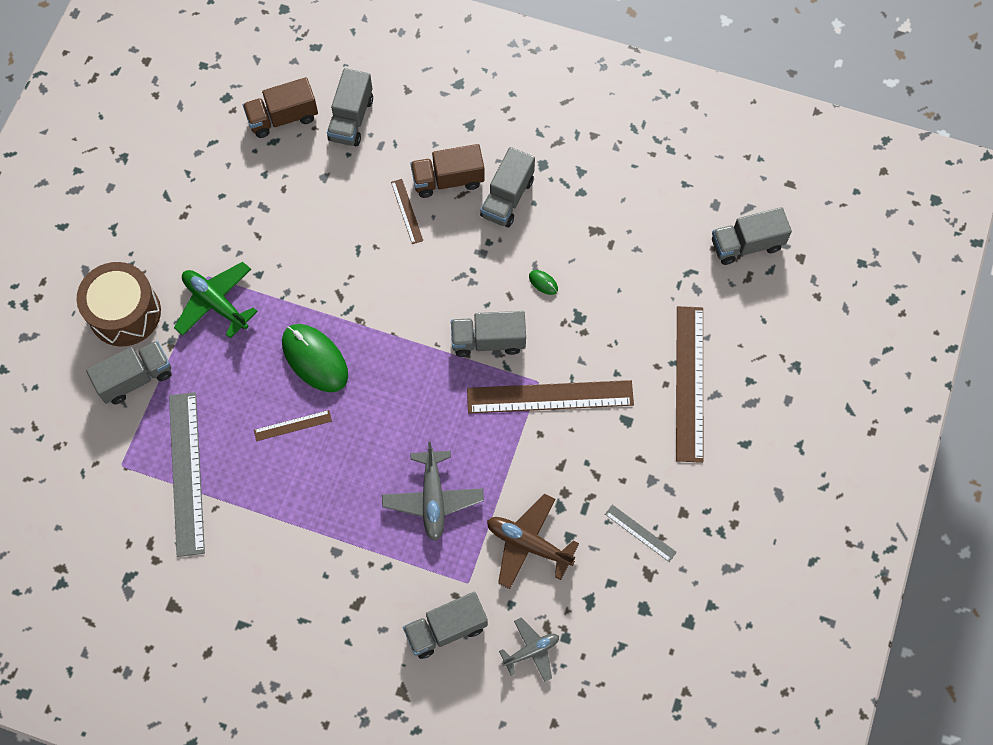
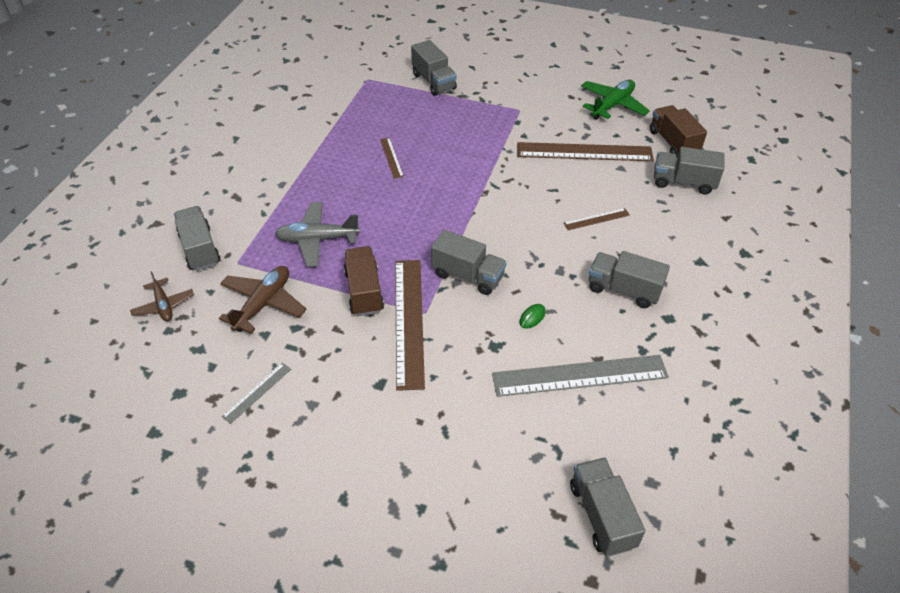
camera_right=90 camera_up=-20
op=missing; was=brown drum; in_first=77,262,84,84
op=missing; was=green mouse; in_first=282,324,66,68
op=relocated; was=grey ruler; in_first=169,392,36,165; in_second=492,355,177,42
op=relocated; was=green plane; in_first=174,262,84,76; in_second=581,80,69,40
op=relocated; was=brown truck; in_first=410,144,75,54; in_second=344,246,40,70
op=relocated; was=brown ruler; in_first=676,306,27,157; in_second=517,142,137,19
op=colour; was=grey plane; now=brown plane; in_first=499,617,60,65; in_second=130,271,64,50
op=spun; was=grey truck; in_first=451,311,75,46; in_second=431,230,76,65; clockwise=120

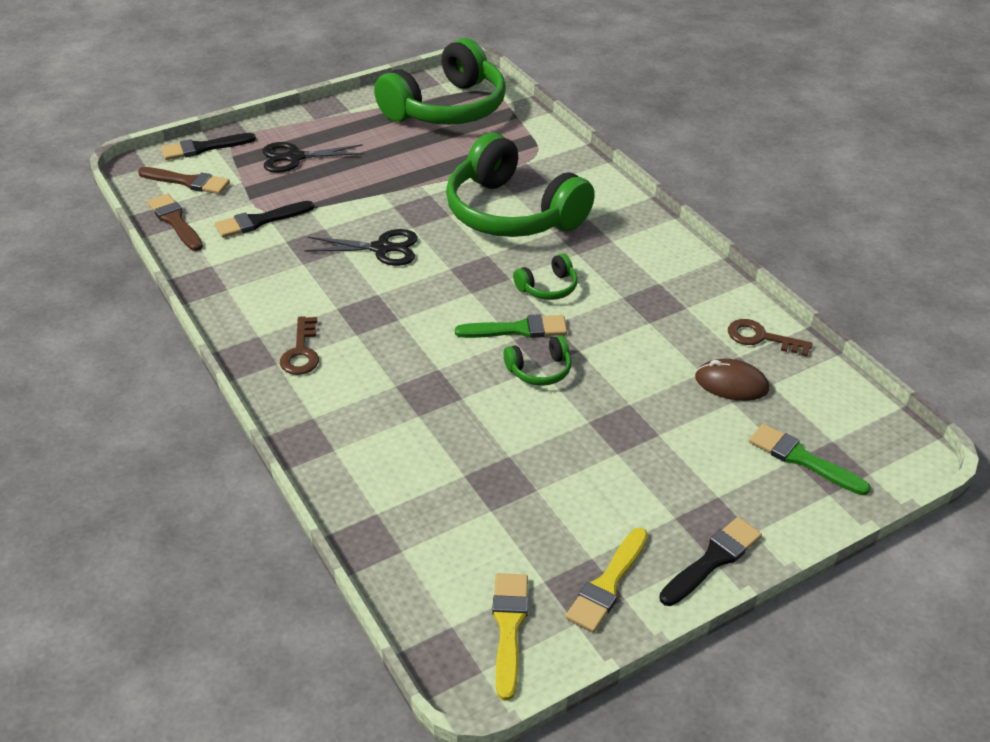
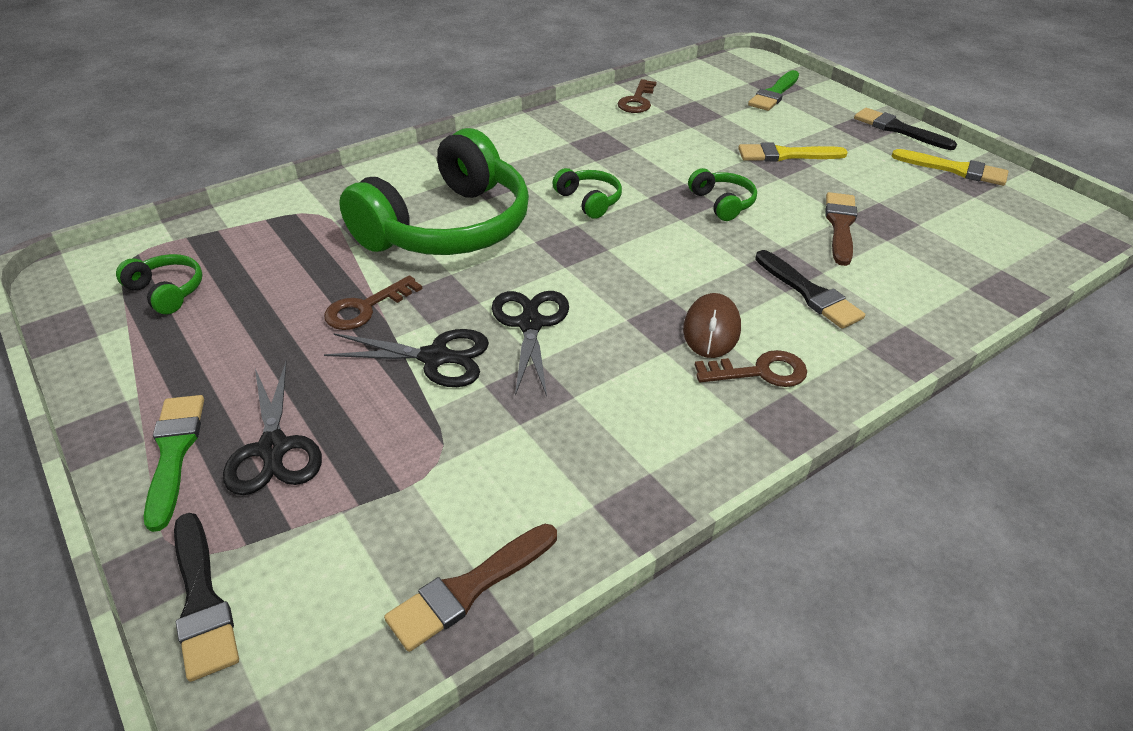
camera_right=-95 camera_up=0
op=appeared; now=brown key; in_second=324,275,98,55
op=appeared; now=black scissors; in_second=324,329,165,58
op=relocated; was=brown brush; in_first=138,167,92,27; in_second=825,192,32,74
op=relocated; was=black brush; in_first=215,201,99,37; in_second=755,250,110,79
op=relocated; was=green brush; in_first=455,314,112,24; in_second=144,395,60,137
op=relocated; was=yellow brush; in_first=492,573,36,128; in_second=738,142,110,20
op=relocated; was=brown mouse; in_first=695,359,74,42; in_second=683,293,58,65
op=size; was=green headphones; in_first=374,38,132,87; in_second=116,254,86,60; ratio=0.41

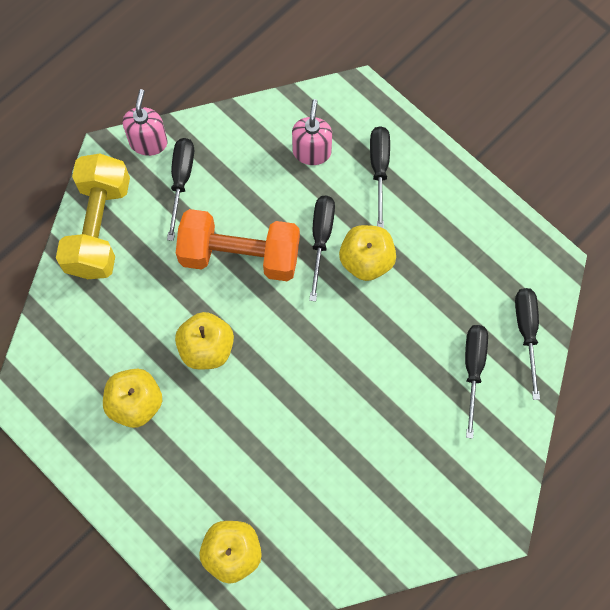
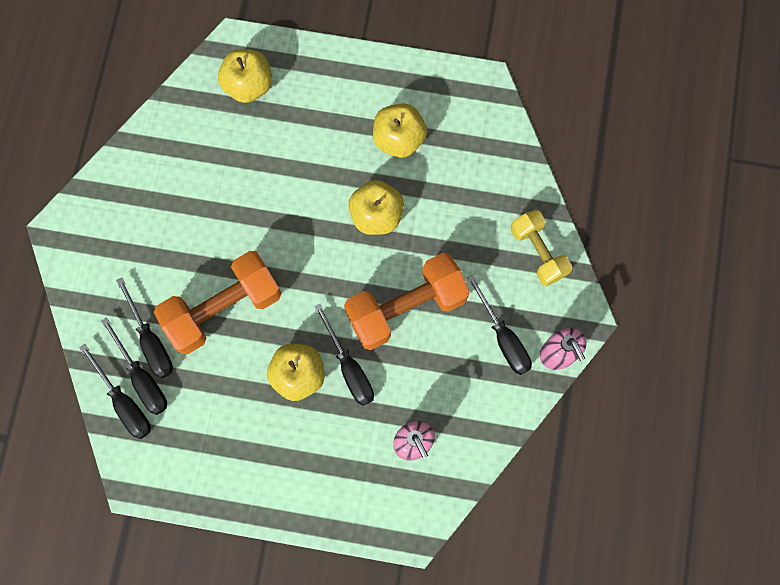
camera_right=145 camera_up=5
op=appeared; now=orange dumbbell; in_second=154,251,128,103
op=relocated; was=black screwdriver; in_first=370,126,20,103; in_second=101,317,66,98
op=size; was=yellow dumbbell; in_first=56,154,74,125; in_second=510,210,62,76; ratio=0.62

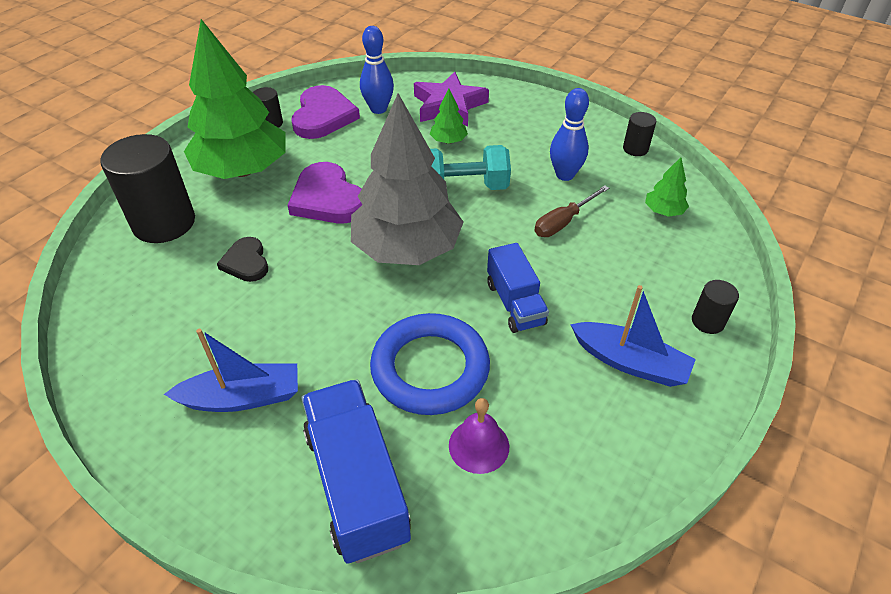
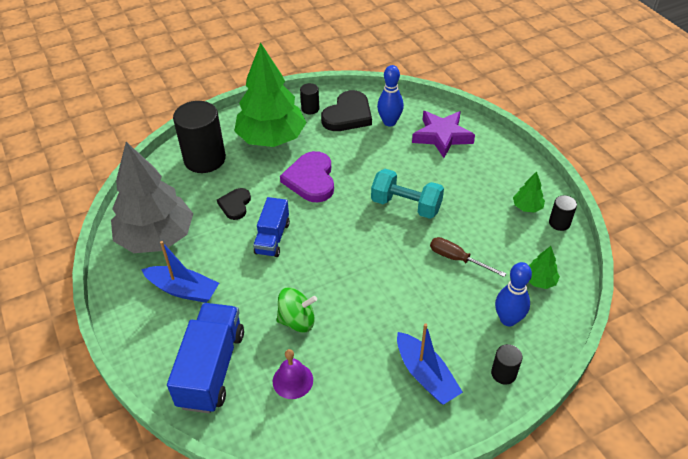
camera_right=30 camera_up=0
op=relocated; was=grey tree; in_first=351,93,112,172; in_second=111,142,82,111
op=relocated; was=green tree; in_first=430,88,38,56; in_second=513,171,32,42
op=relocated; was=blue truck; in_first=487,243,62,90; in_second=253,197,37,60
op=relocated; was=blue bowling pin; in_first=550,88,39,93; in_second=495,262,37,64
op=exchanged; was=blue ring; now=green spinning top; in_first=370,313,120,102; in_second=277,287,40,46
op=colour; was=purple heart; now=black heart; in_first=292,85,68,54; in_second=321,90,51,41
op=spun; was=brown screwdriver; in_first=534,185,75,52; in_second=430,237,76,40; clockwise=45

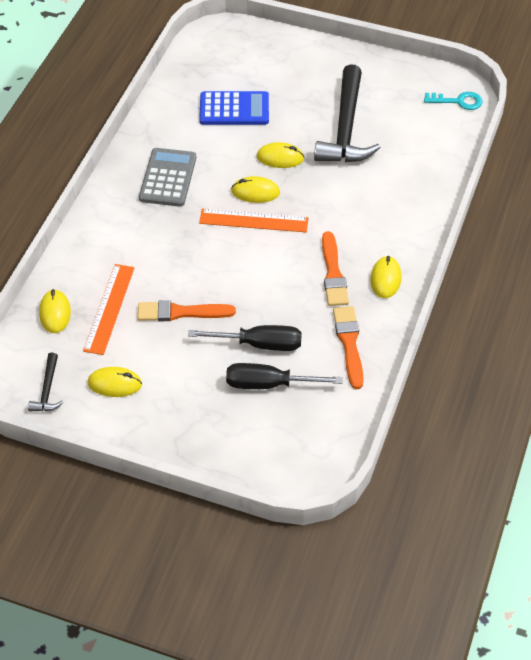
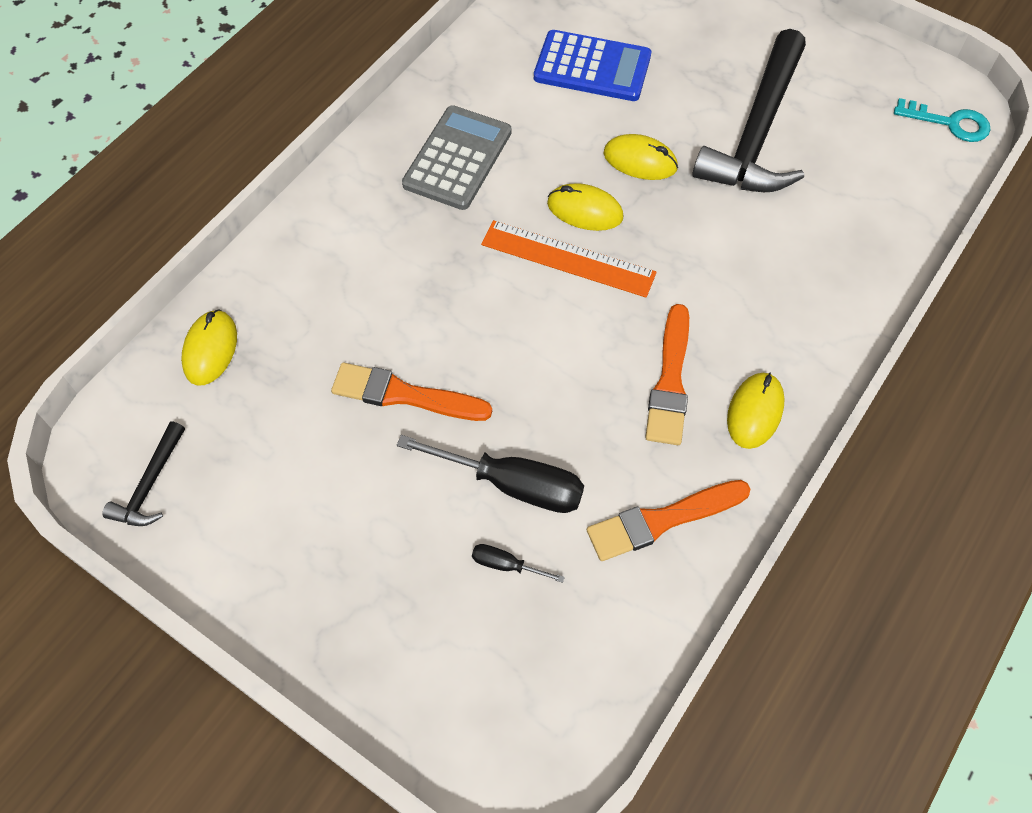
camera_right=15 camera_up=10
op=missing; was=orange ruler; in_first=83,264,51,91
op=missing; was=yellow mouse; in_first=88,367,54,30
op=spun; was=orange brush; in_first=333,306,31,83; in_second=587,480,164,81; clockwise=-120
op=size; was=black screwdriver; in_first=226,363,117,26; in_second=472,544,93,39; ratio=0.48

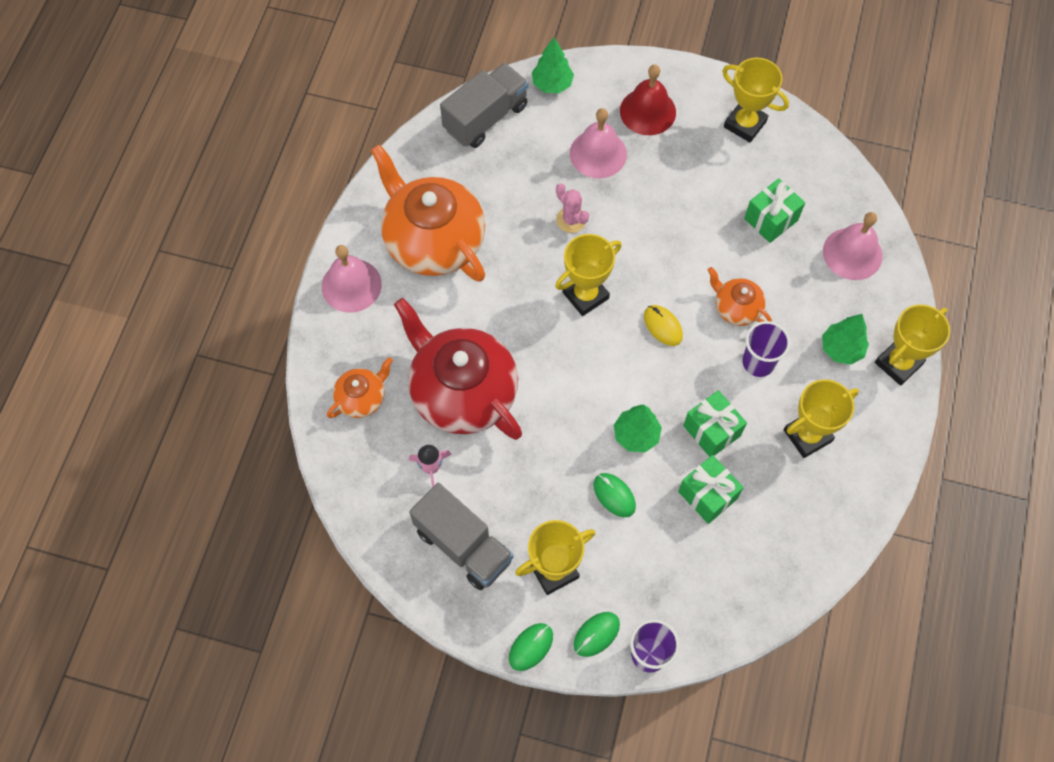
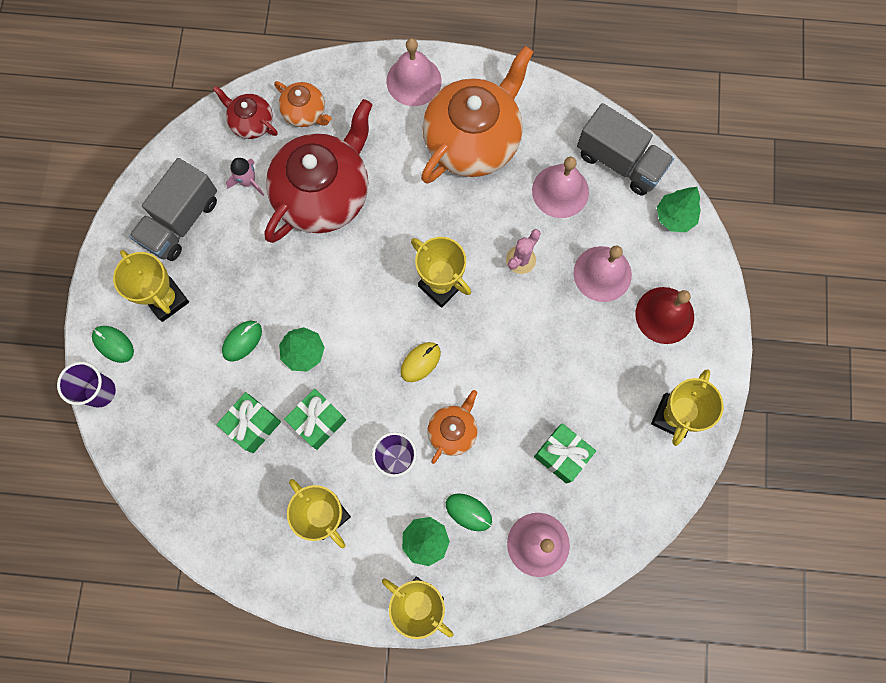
camera_right=80 camera_up=10
op=appeared; now=red teapot; in_second=213,86,65,53
op=appeared; now=pink bell; in_second=532,157,57,61
op=relocated; was=green mouse; in_first=509,623,44,48; in_second=446,493,46,38

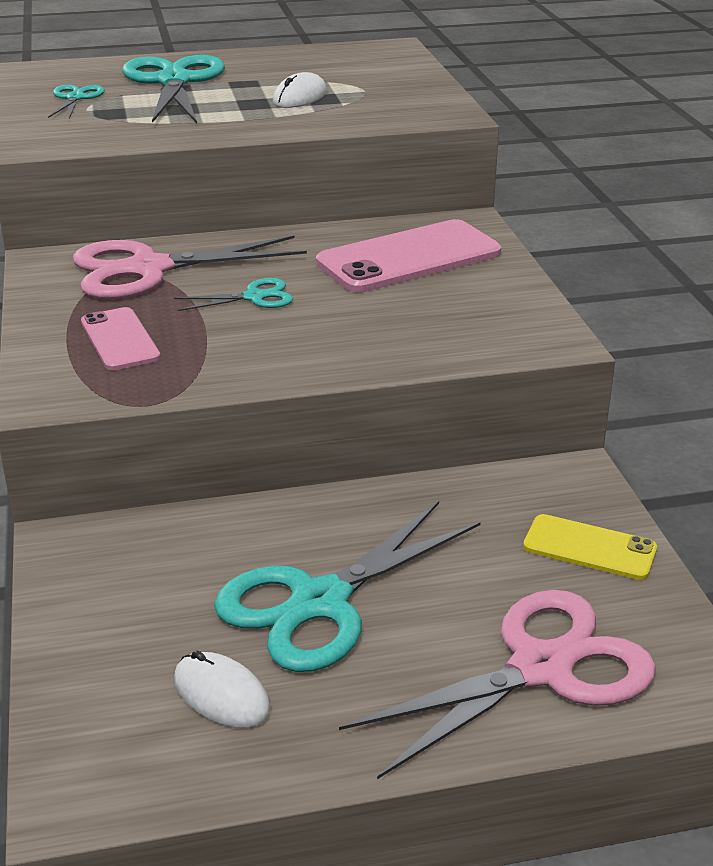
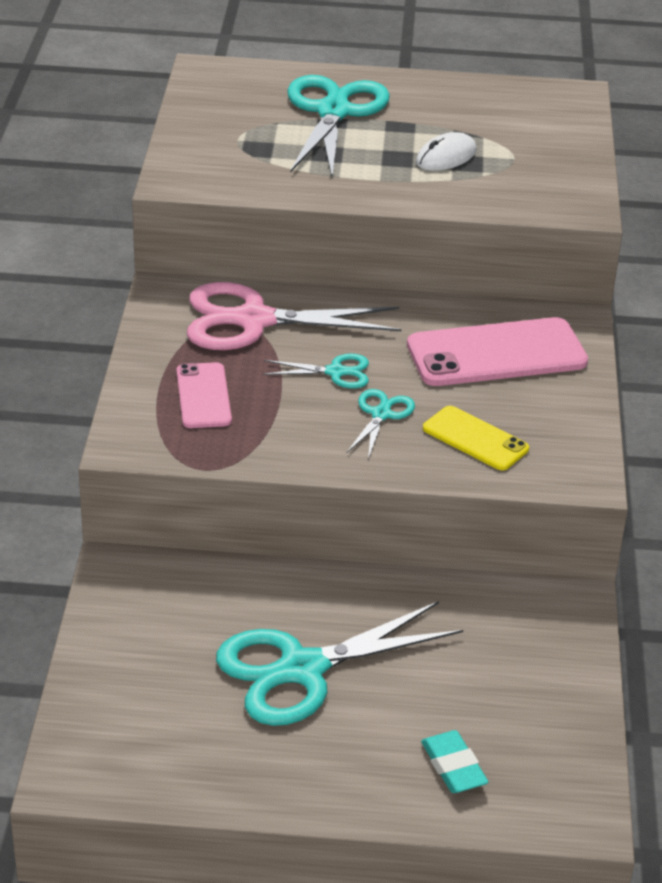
camera_right=15 camera_up=5
op=missing; was=white mouse; in_first=174,650,97,78
op=relocated; was=turquoise scissors; in_first=48,85,57,34; in_second=346,389,69,70
op=relocated; was=yellow phone; in_first=523,514,134,66; in_second=423,406,106,64
op=exchanged; was=pink scissors; now=turquoise eraser; in_first=339,590,317,189; in_second=421,730,67,63

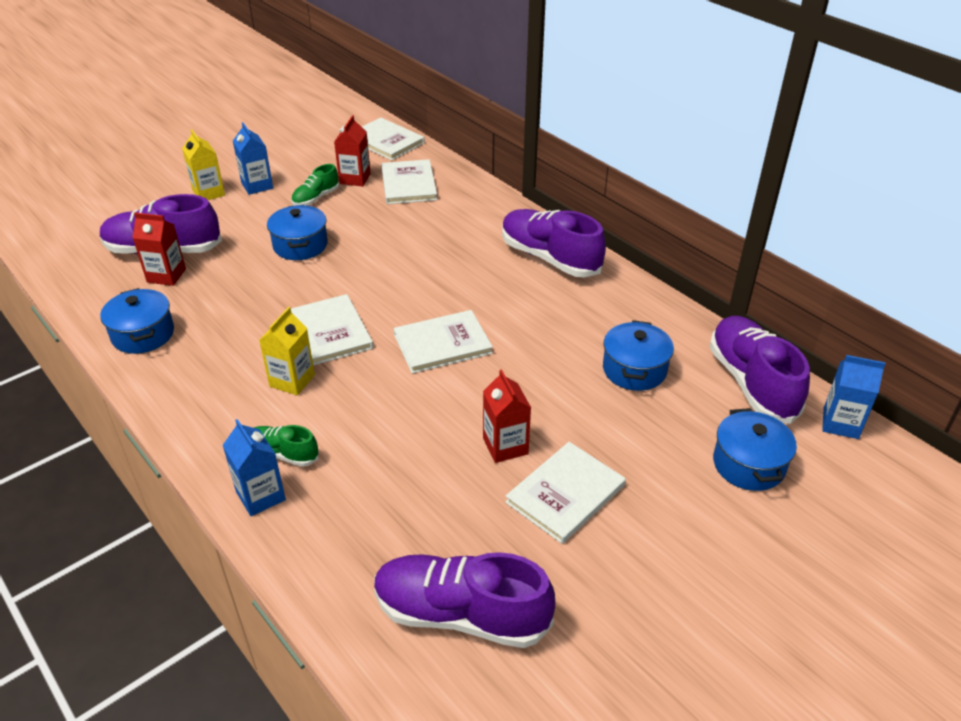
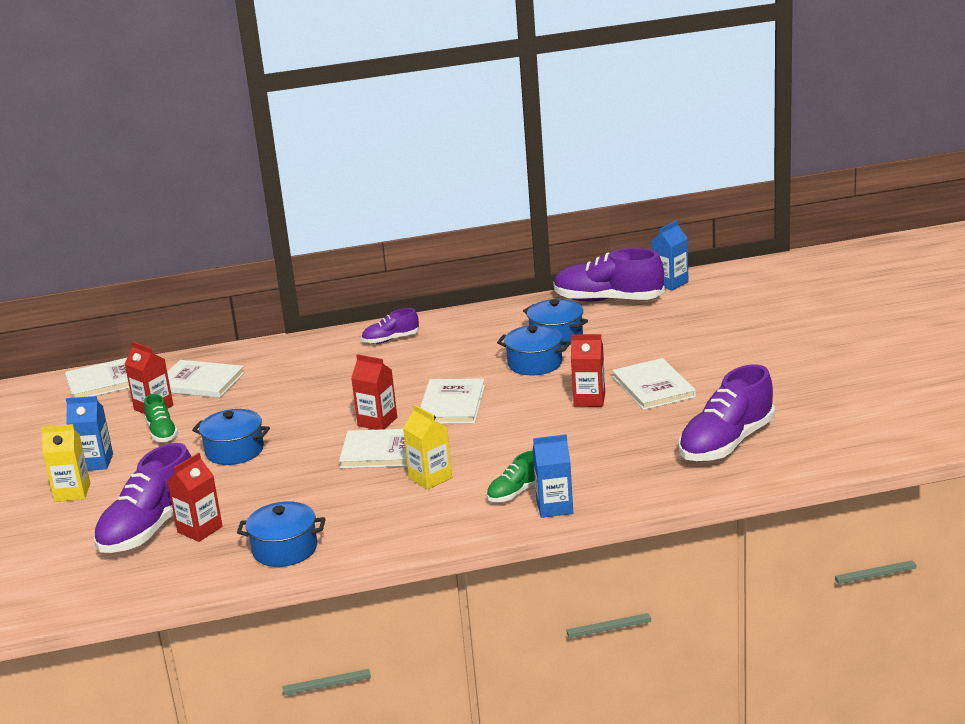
camera_right=-60 camera_up=-15
op=appeared; now=red carton; in_second=351,354,46,76
op=relocated; was=blue pot; in_first=713,408,84,83; in_second=497,325,73,50
op=size; was=purple shoe; in_first=502,209,104,68; in_second=361,308,58,36; ratio=0.52

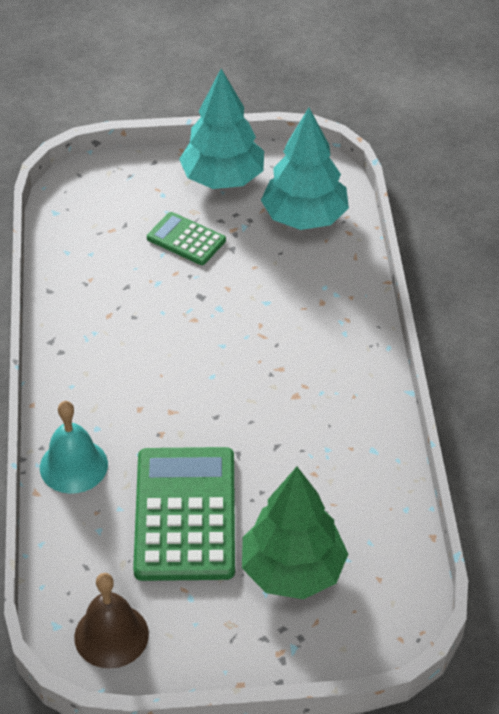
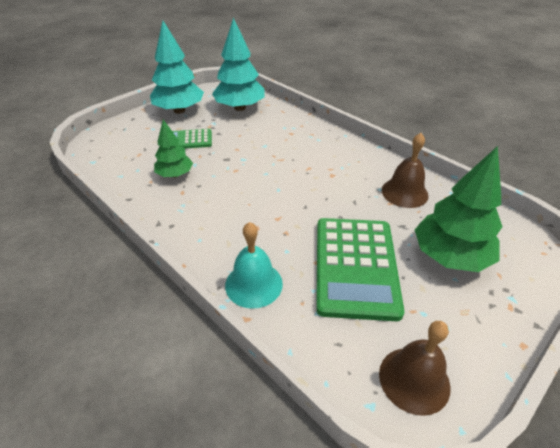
camera_right=-40 camera_up=-5
op=appeared; now=green tree; in_second=154,120,39,58
op=appeared; now=brown bell; in_second=382,133,47,75
op=spun; was=green calculator; in_first=133,447,102,134; in_second=316,218,88,103; clockwise=-135

